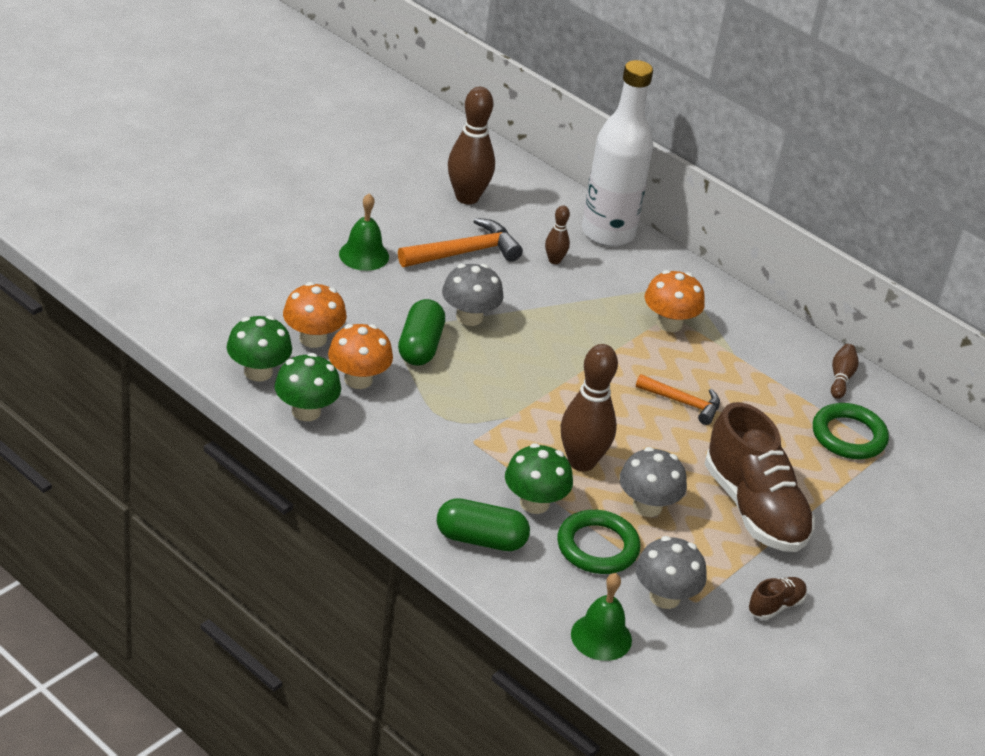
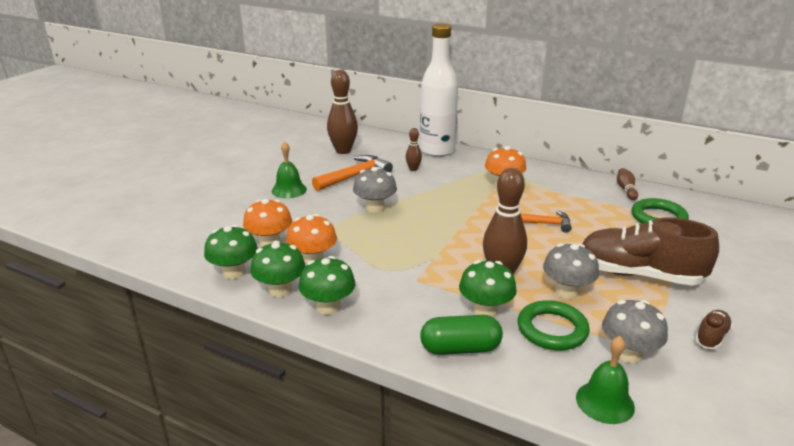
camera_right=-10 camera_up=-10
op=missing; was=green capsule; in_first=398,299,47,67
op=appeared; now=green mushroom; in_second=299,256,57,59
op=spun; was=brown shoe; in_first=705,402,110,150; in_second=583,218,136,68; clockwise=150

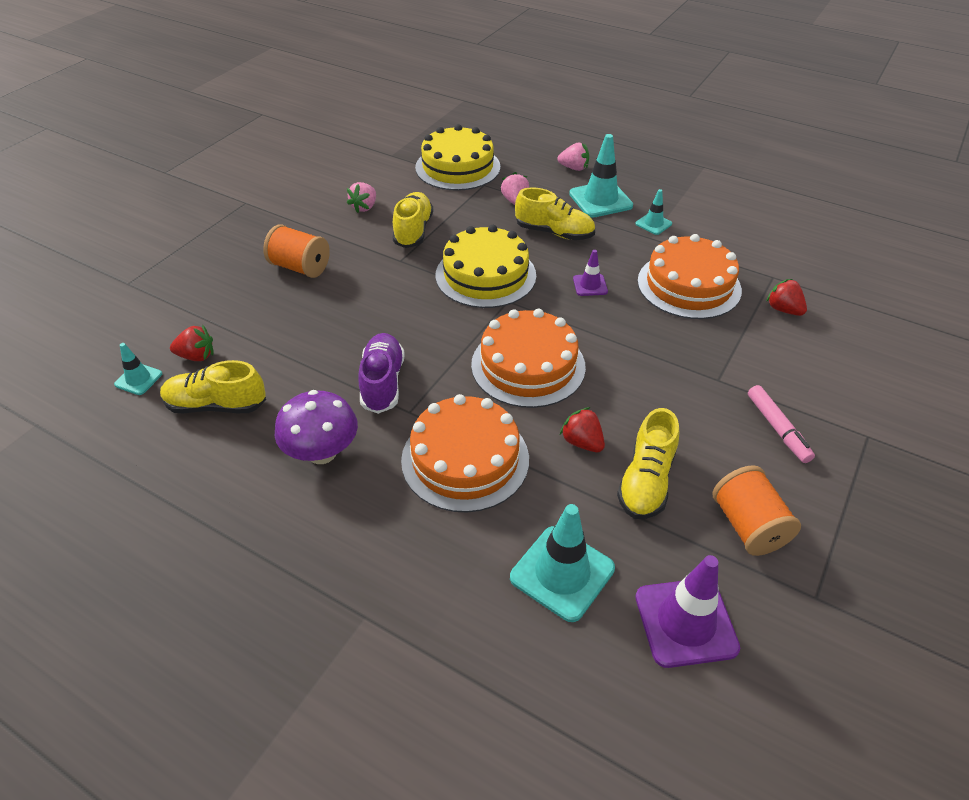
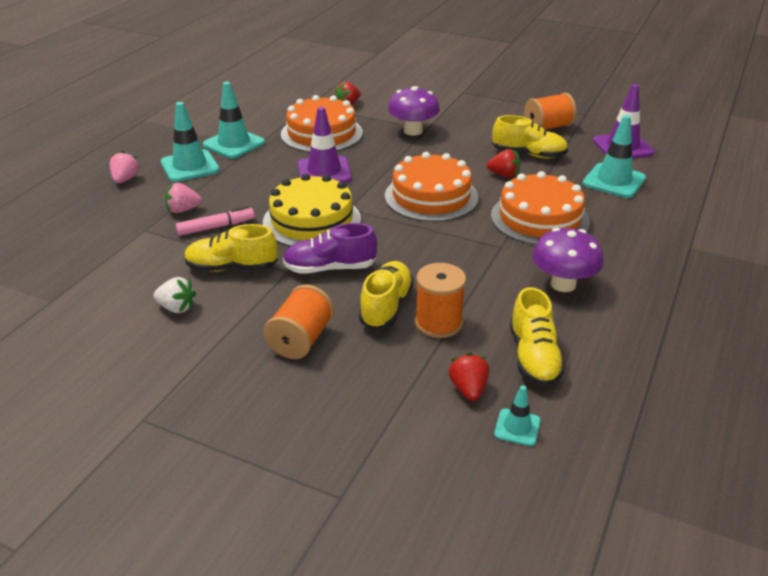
camera_right=-95 camera_up=-10
op=missing; was=yellow cake; in_first=415,124,85,67
op=appeared; now=purple mushroom; in_second=388,86,52,50
op=appeared; now=orange spool; in_second=415,263,51,75
op=relocated; was=purple shoe; in_first=358,333,47,81; in_second=283,223,94,51
op=relocated; was=yellow shoe; in_first=515,188,80,52; in_second=359,261,55,69
op=relocated; was=pink marker; in_first=748,385,67,78; in_second=176,206,79,30
op=colour; was=pink strawberry; now=white strawberry; in_first=347,182,29,31; in_second=153,277,43,36
op=spun; was=red strawberry; in_first=560,407,45,45; in_second=487,149,33,29; clockwise=-120
op=size; was=purple traffic cone; in_first=573,250,35,46; in_second=298,107,54,76; ratio=1.87
op=size; was=turquoise traffic cone; in_first=635,189,37,46; in_second=203,82,62,77; ratio=1.87

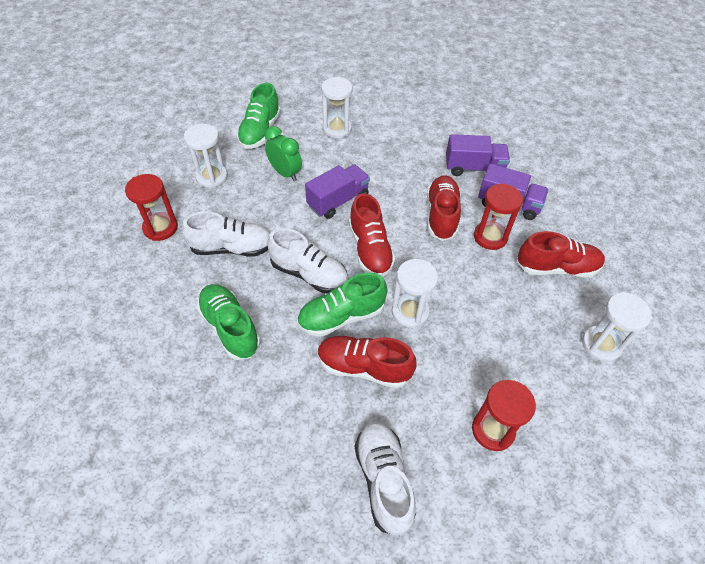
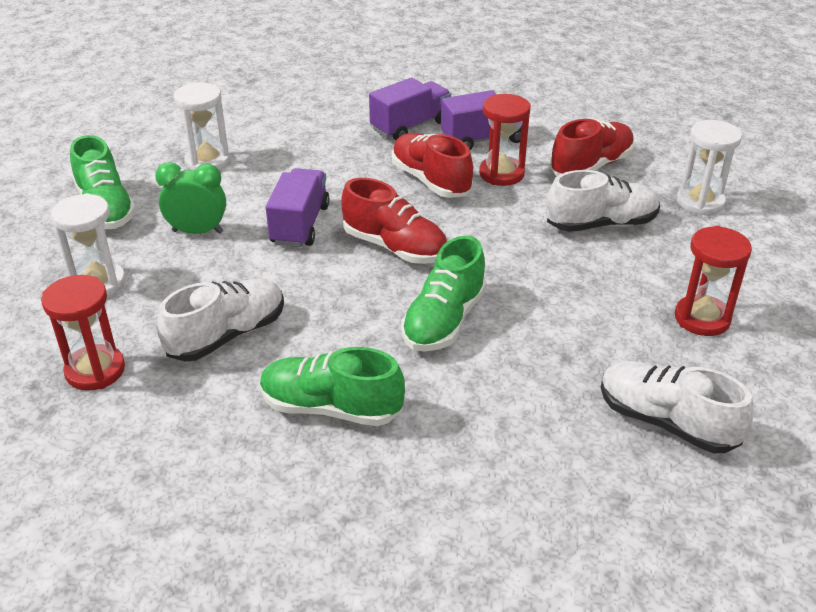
camera_right=-40 camera_up=-15
op=missing; was=red shoe; in_first=318,336,99,52
op=missing; was=white hourglass; in_first=392,259,46,69
op=relocated; was=white shoe; in_first=267,228,81,65; in_second=546,170,114,62

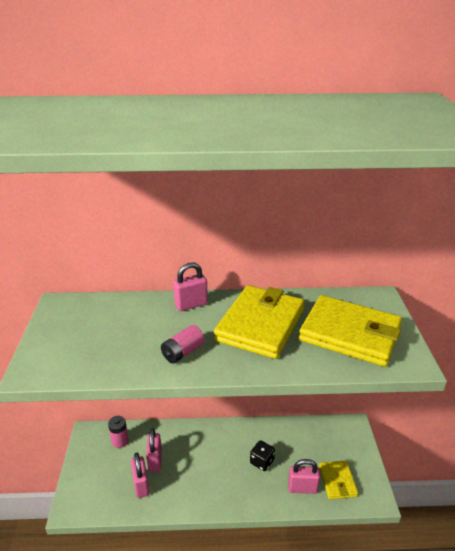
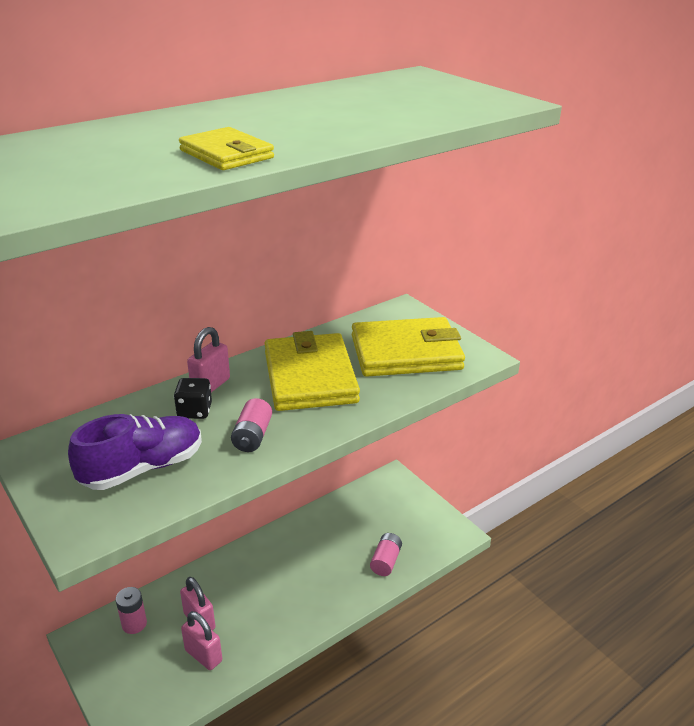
camera_right=-35 camera_up=0
op=appeared; now=purple shoe; in_second=68,414,134,76
op=relocated; was=black dice; in_first=250,440,25,31; in_second=174,378,38,41
op=relocated; was=yellow wallet; in_first=319,460,39,39; in_second=179,127,95,43
op=exchanged; was=pink padlock; now=pink battery; in_first=288,459,32,35; in_second=370,533,32,43

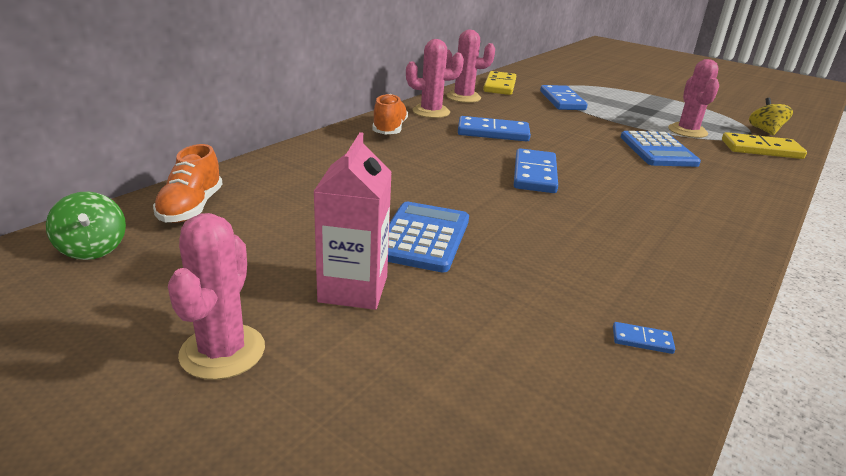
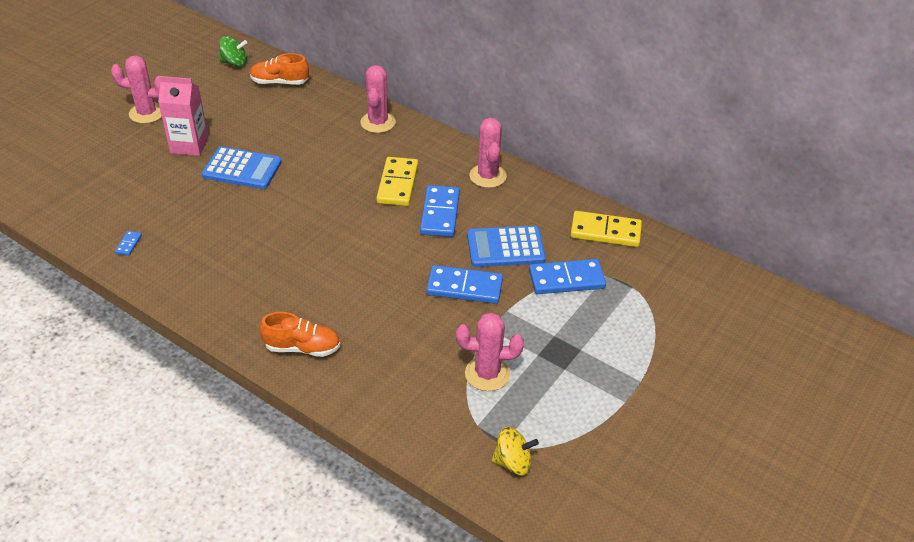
camera_right=90 camera_up=15
op=relocated; was=orange shoe; in_first=372,94,36,41; in_second=260,312,80,45
op=relocated; was=pink cactus; in_first=446,30,49,73; in_second=360,65,36,68
op=relocated; was=blue domino; in_first=514,148,44,45; in_second=426,265,77,39
op=relocated; was=blue calculator; in_first=621,131,80,36; in_second=467,226,79,41
op=relocated; was=yellow domino; in_first=722,132,85,27; in_second=376,157,42,49
op=spun; was=green spinning top; in_first=46,192,80,68; in_second=219,36,28,31; clockwise=-150

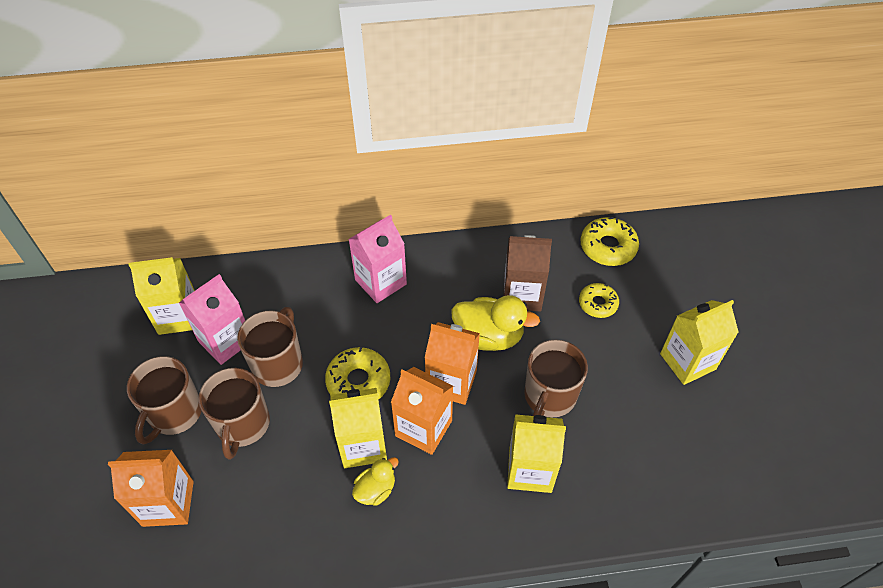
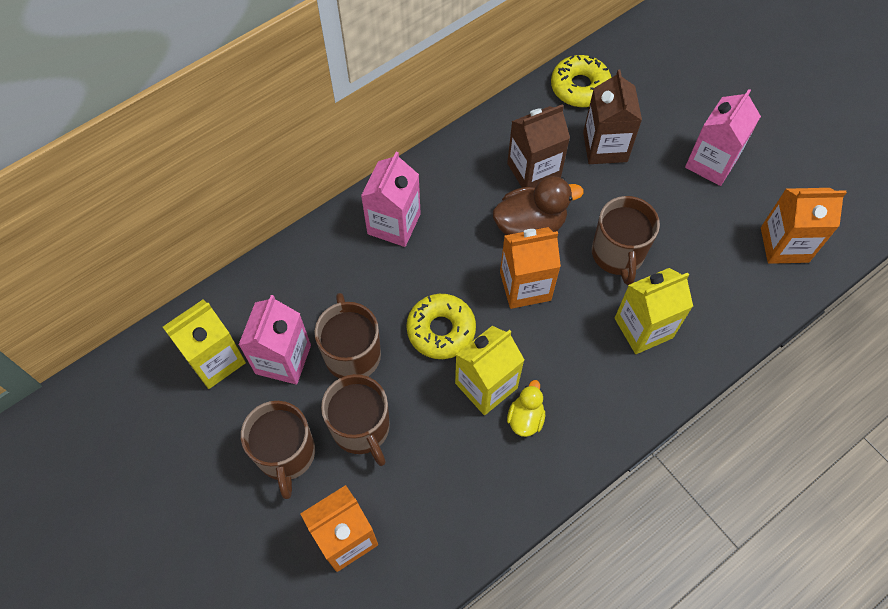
camera_right=-30 camera_up=10
op=relocated; was=orange carton; in_first=391,367,62,88; in_second=761,188,86,76
op=exchanged; was=yellow donut; now=brown carton; in_first=579,283,40,35; in_second=583,70,59,94
op=colour; was=yellow duck; now=brown duck; in_first=451,295,89,56; in_second=493,176,91,59
op=colour; was=yellow carton; now=pink carton; in_first=660,300,79,85; in_second=685,89,76,97

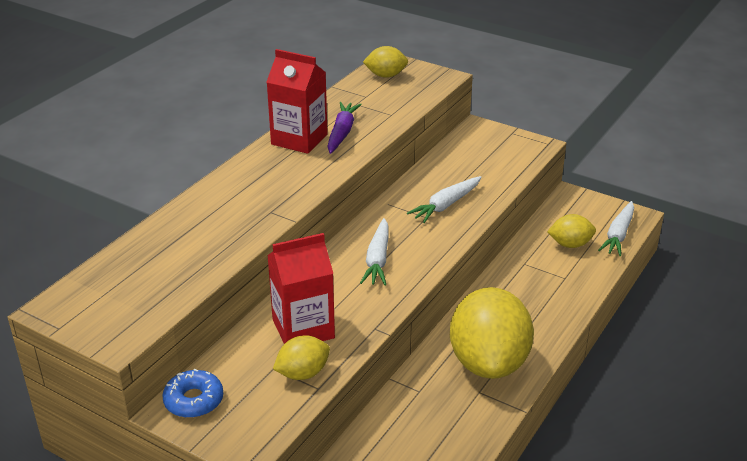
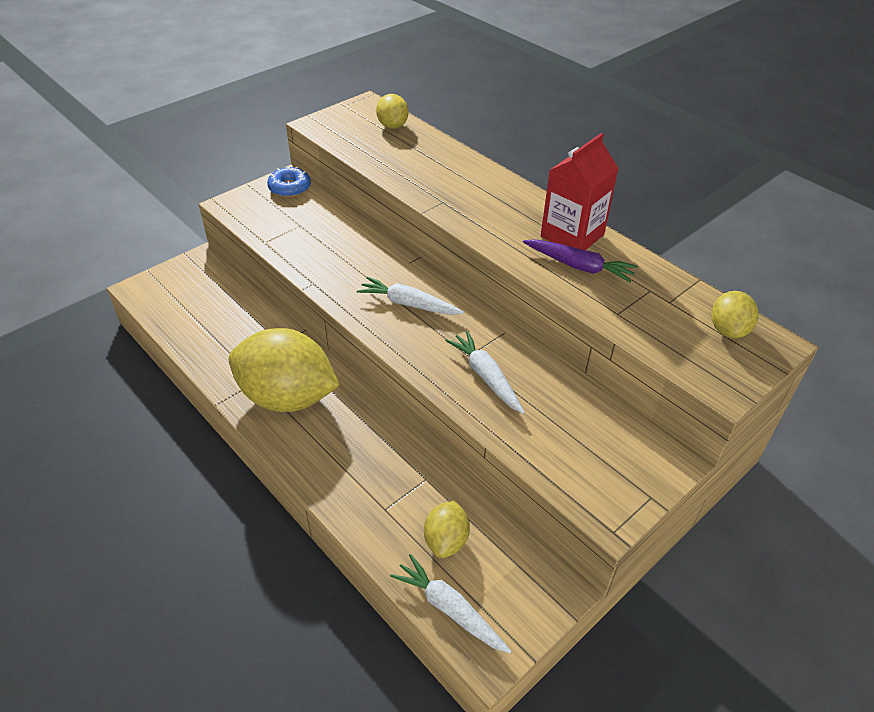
camera_right=105 camera_up=10
op=missing; was=red carton; in_first=267,233,68,111
op=relocated; was=yellow lemon; in_first=273,335,57,45; in_second=376,94,33,35

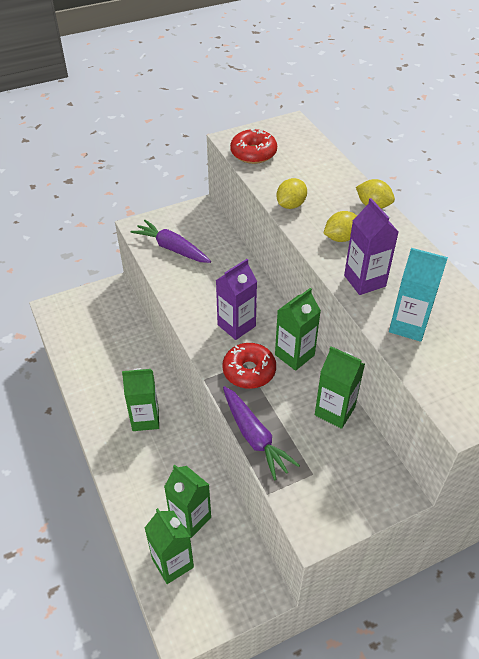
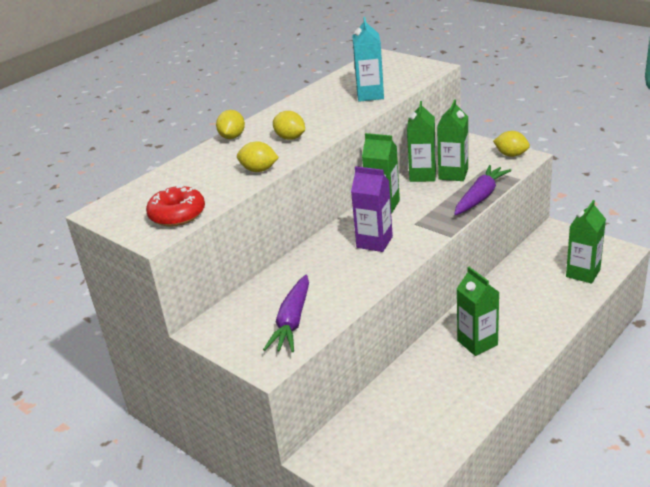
camera_right=-110 camera_up=-15
op=missing; was=red donut; in_first=222,343,54,46
op=missing; was=purple carton; in_first=344,198,55,97
op=appeared; now=yellow lemon; in_second=493,131,37,26
op=relocated; was=green carton; in_first=164,464,47,74; in_second=437,99,31,82

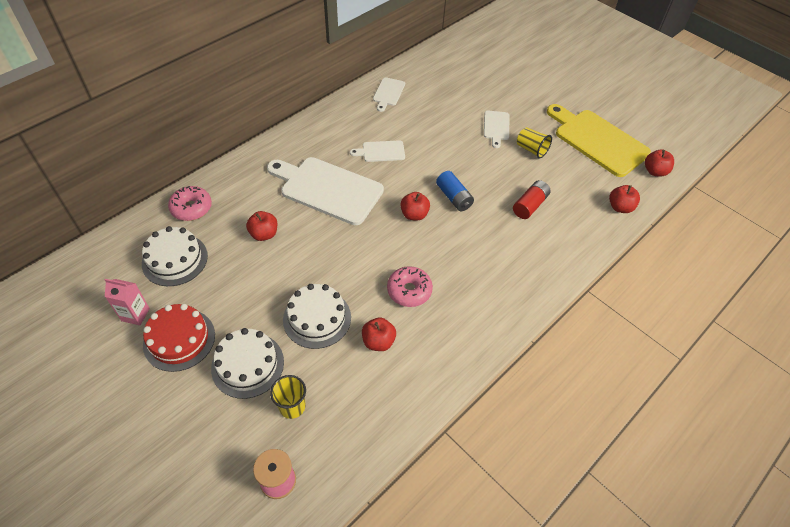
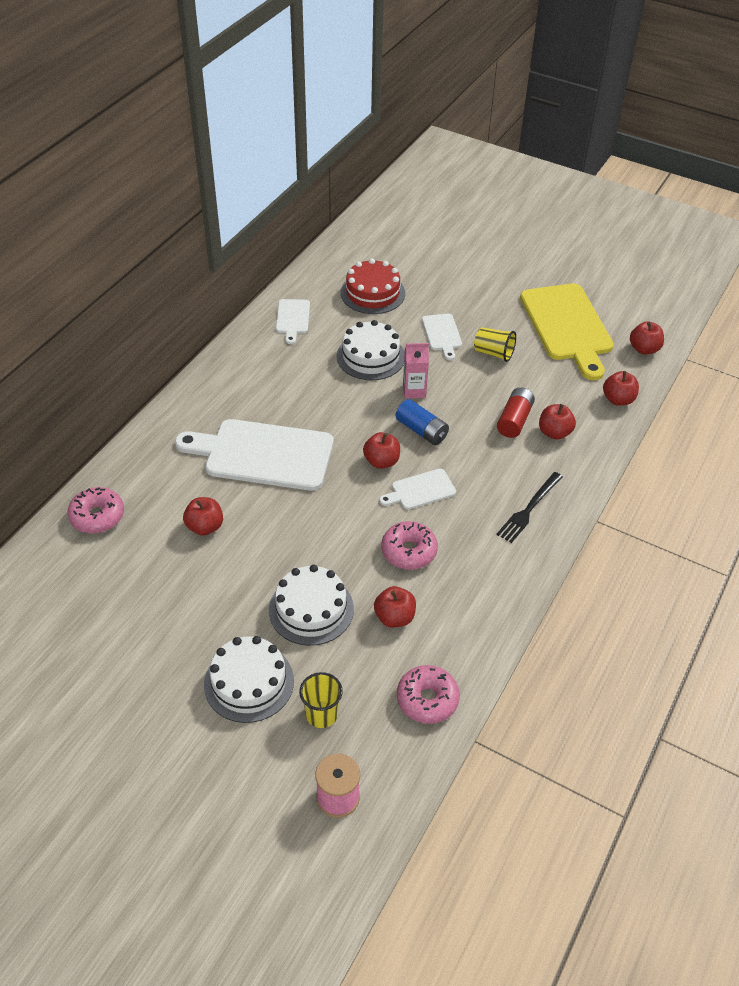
camera_right=-15 camera_up=-5
op=appeared; now=pink donut; in_second=397,665,63,59
op=appeared; now=black fork; in_second=496,472,67,71
op=appeared; now=red apple; in_second=539,404,37,36
op=relocated; was=pink carton; in_first=104,279,46,46; in_second=403,343,26,55
op=relocated; was=white cake; in_first=142,226,66,60; in_second=336,320,69,60
op=relocated; was=red cake; in_first=143,304,72,68; in_second=341,259,64,55
op=relocated; was=white cutting board; in_first=350,140,55,22; in_second=379,469,77,41
op=spun; was=yellow cutting board; in_first=547,104,104,73; in_second=520,283,94,97; clockwise=-135

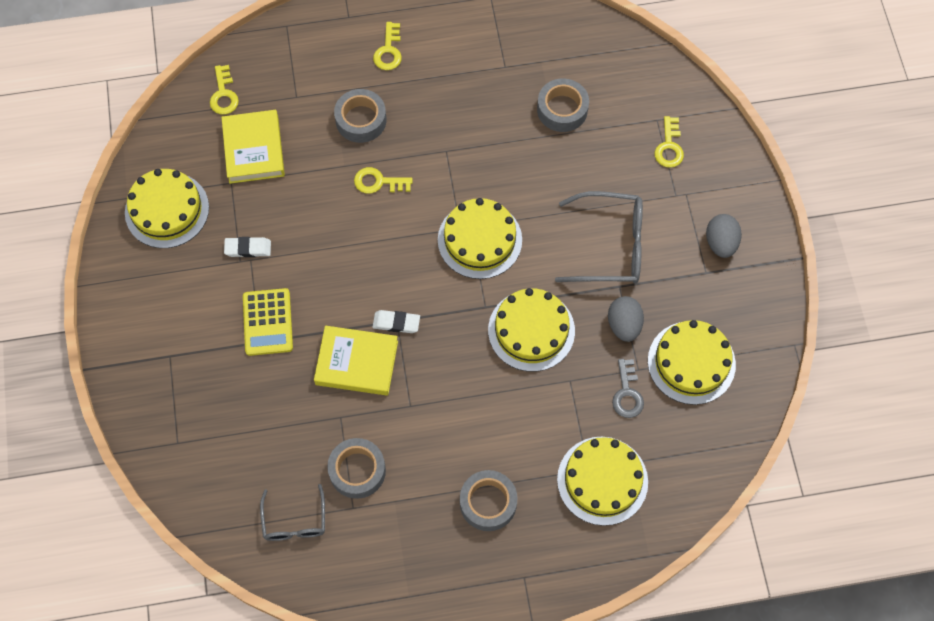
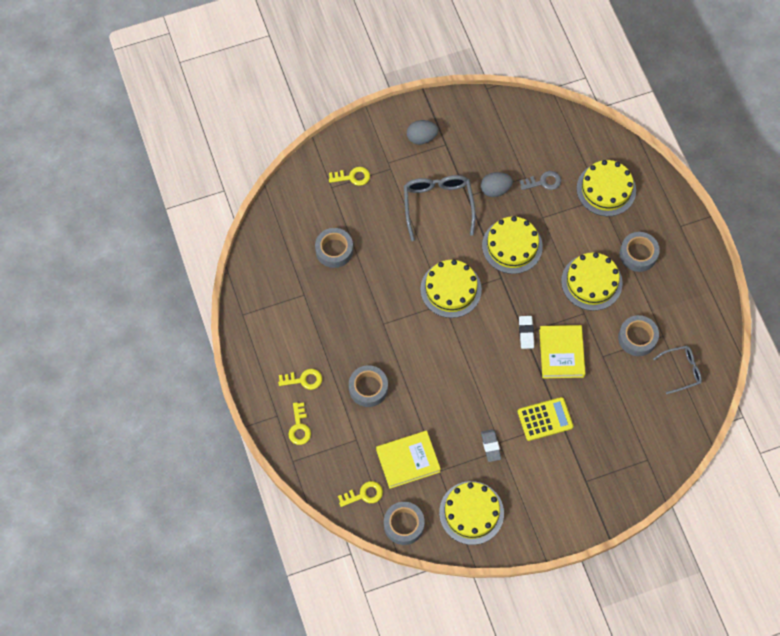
camera_right=-100 camera_up=0
op=appeared; now=grey tape; in_second=384,502,41,43
op=relocated; was=yellow key; in_first=354,167,59,27; in_second=288,402,23,43
op=relocated; was=yellow cake; in_first=648,320,88,85; in_second=561,253,62,58
op=colour; was=white eraser; now=grey eraser; in_first=224,237,47,20; in_second=481,429,20,33

